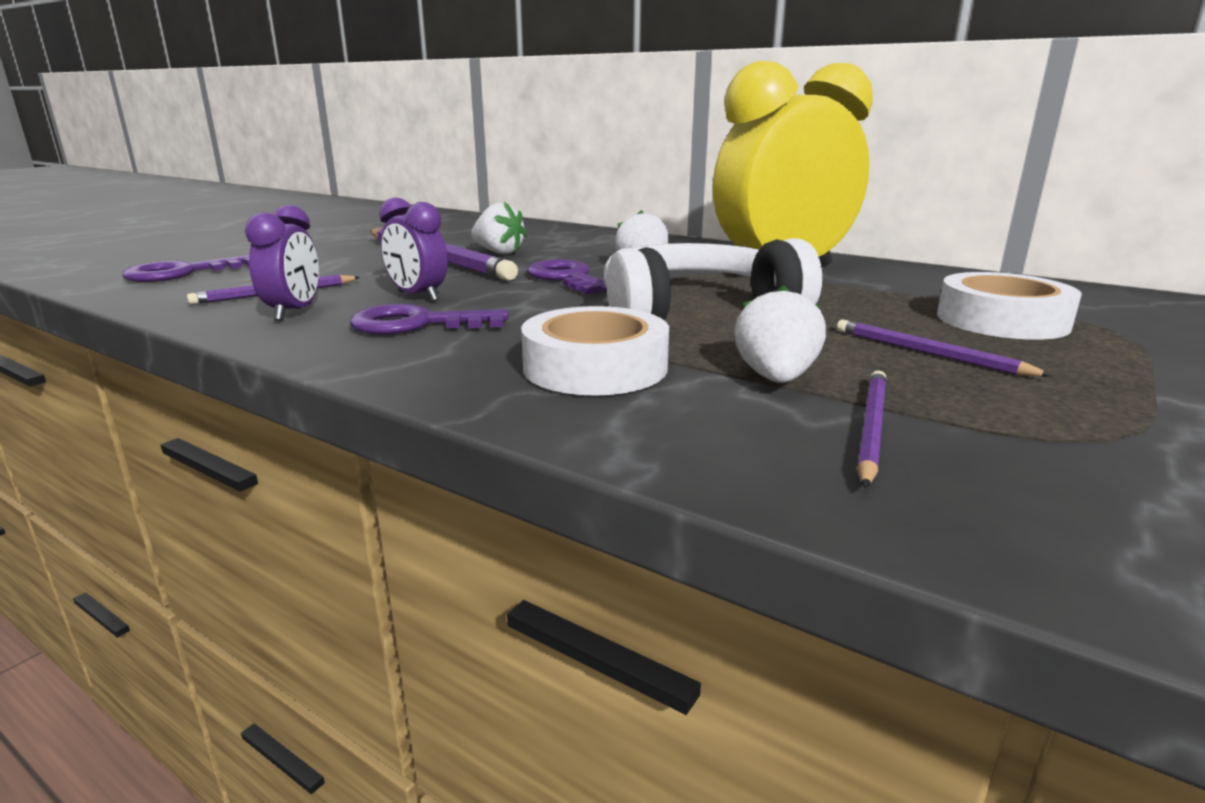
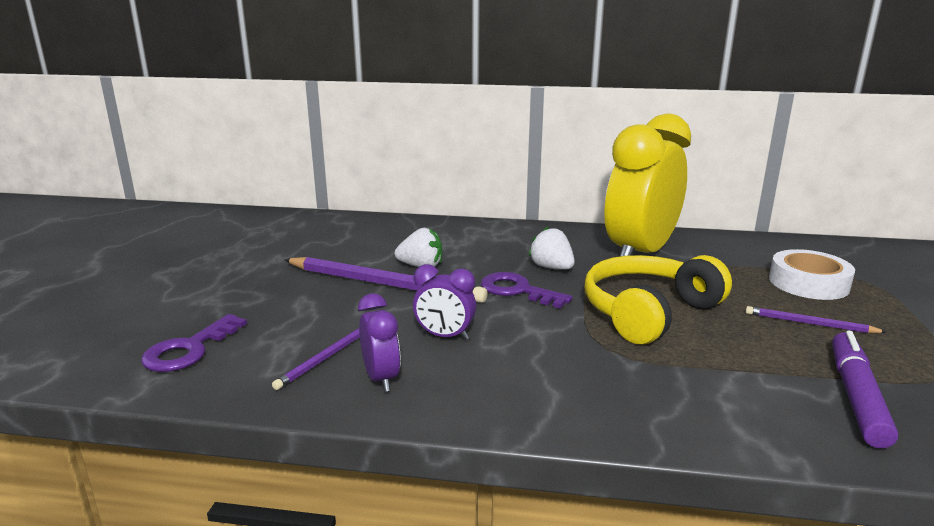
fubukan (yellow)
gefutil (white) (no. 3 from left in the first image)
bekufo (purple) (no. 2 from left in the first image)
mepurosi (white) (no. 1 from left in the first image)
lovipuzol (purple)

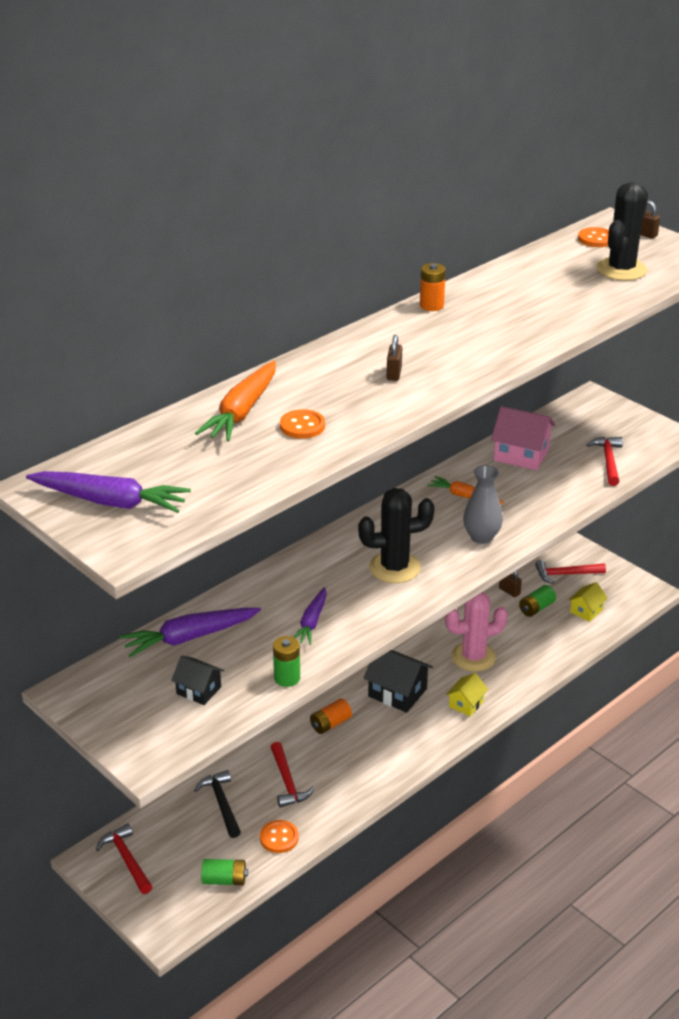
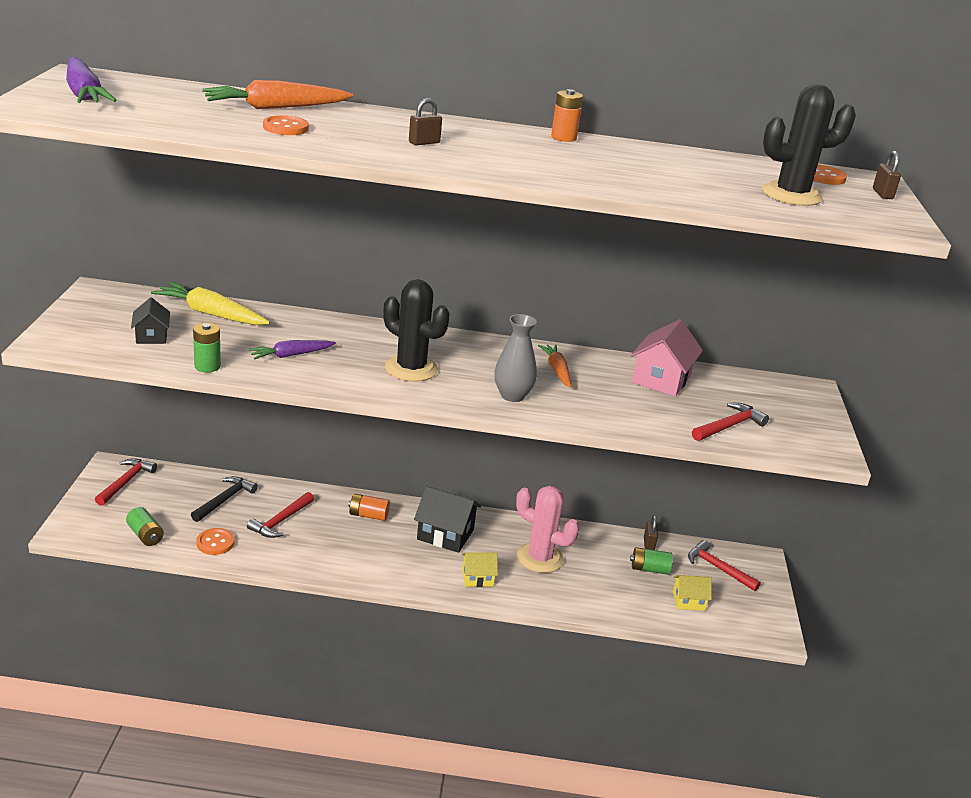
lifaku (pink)
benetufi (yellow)
lifaku (black) (no. 2 from left)

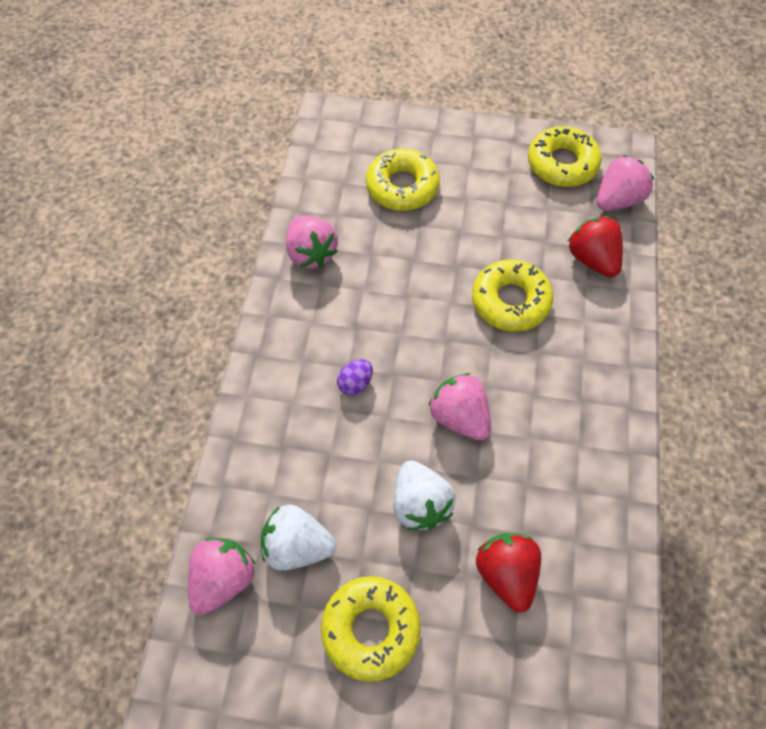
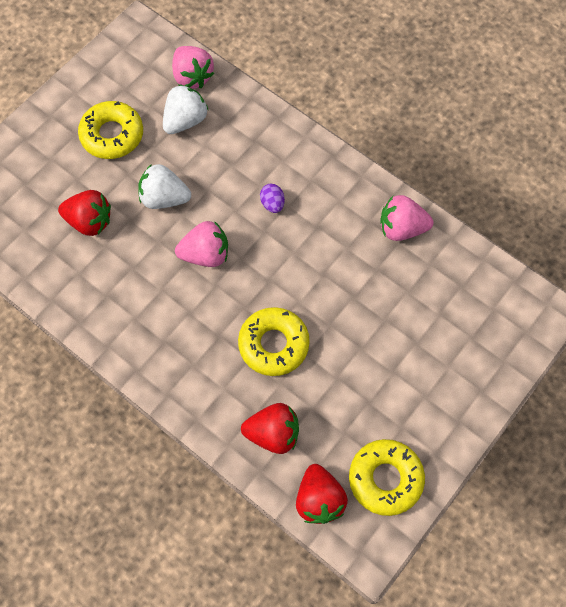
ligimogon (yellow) (no. 2 from left in the first image)
gefutil (red) (no. 3 from left)

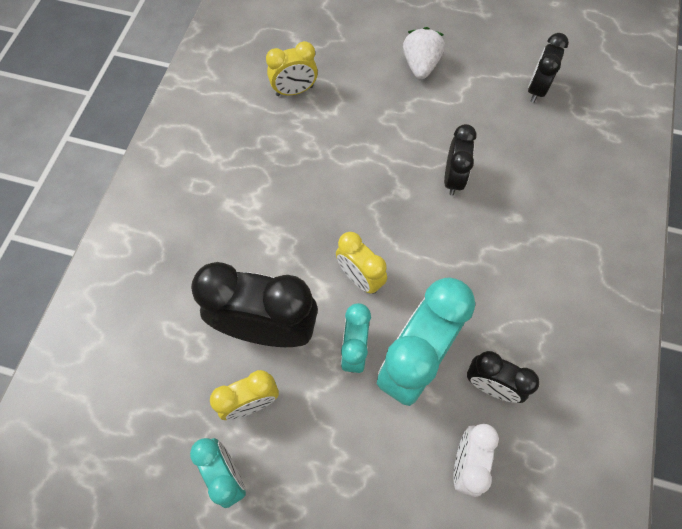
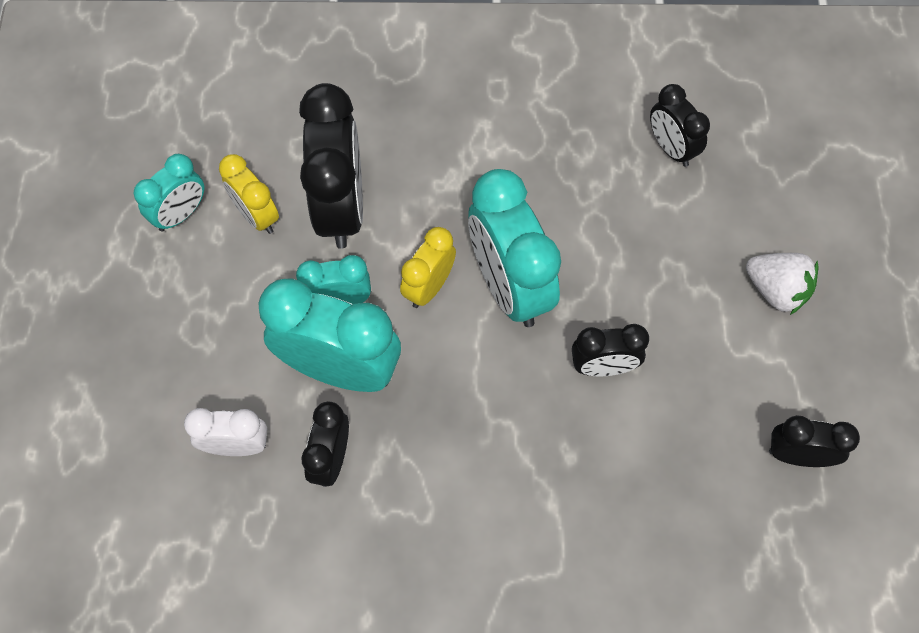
gefutil (white)
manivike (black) (no. 4 from left)
manivike (turquoise) (no. 4 from left)

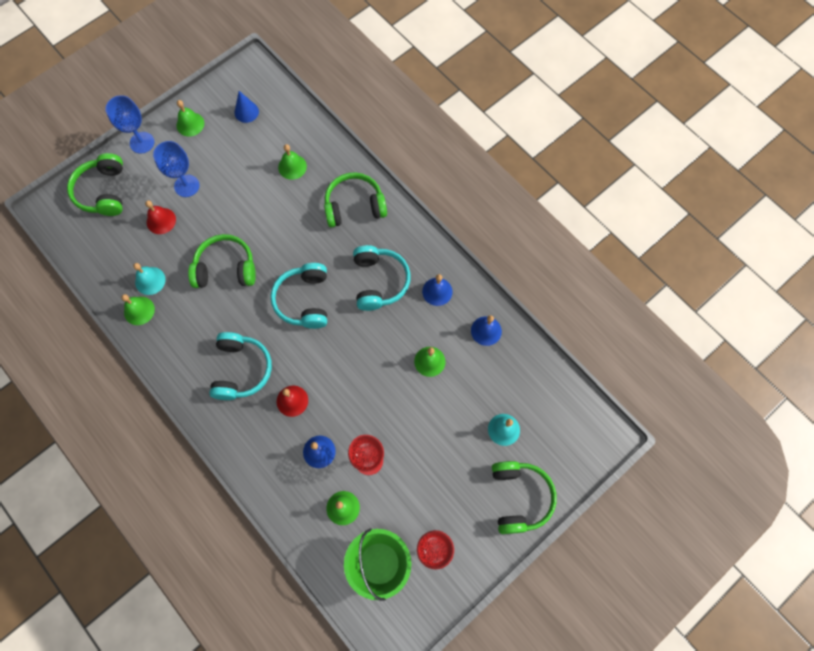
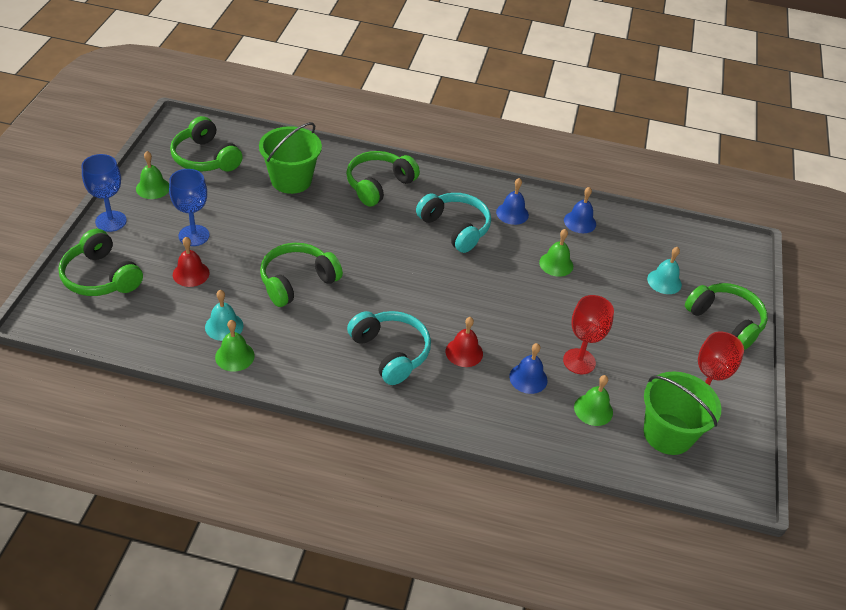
fubukan (green) (no. 2 from left)
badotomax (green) (no. 1 from left)
fubukan (turquoise) (no. 2 from left in the first image)

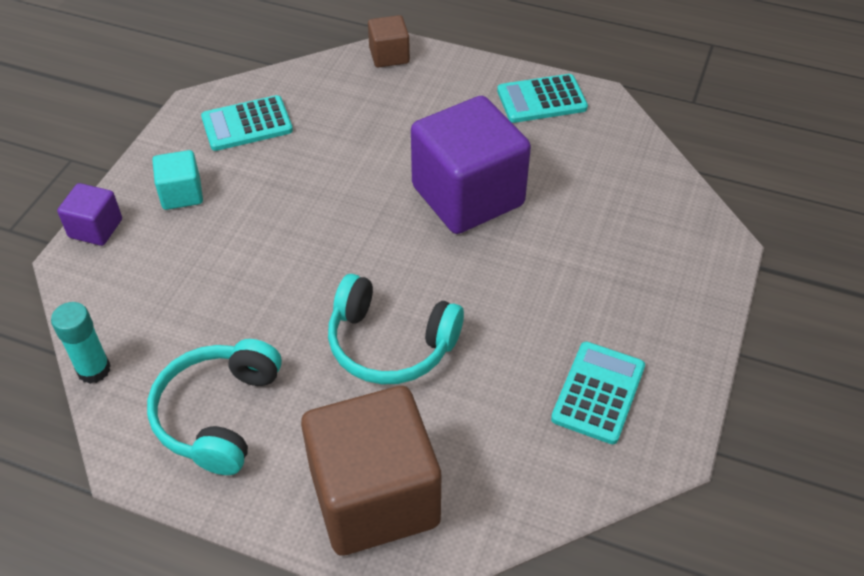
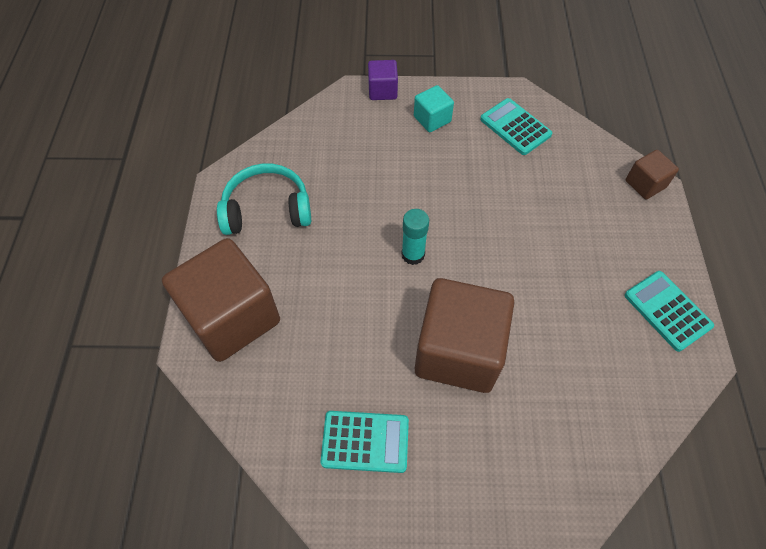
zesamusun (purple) (no. 2 from left in the first image)
fubukan (turquoise) (no. 2 from left in the first image)
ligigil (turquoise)
zesamusun (brown) (no. 2 from left)

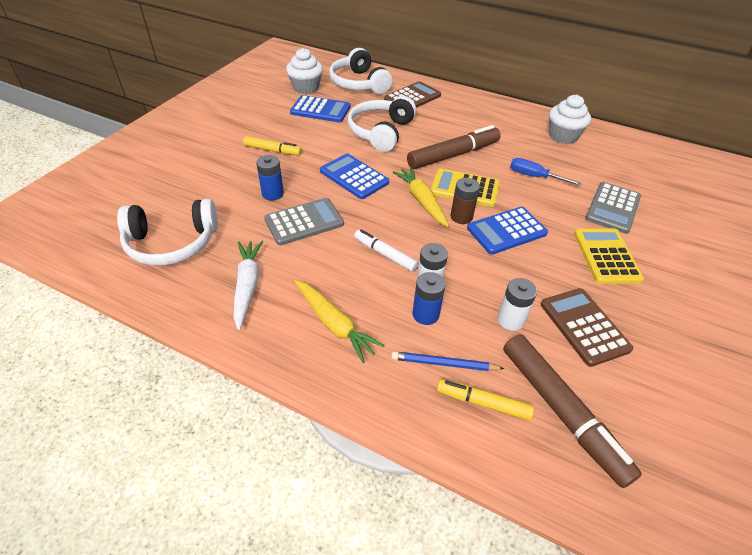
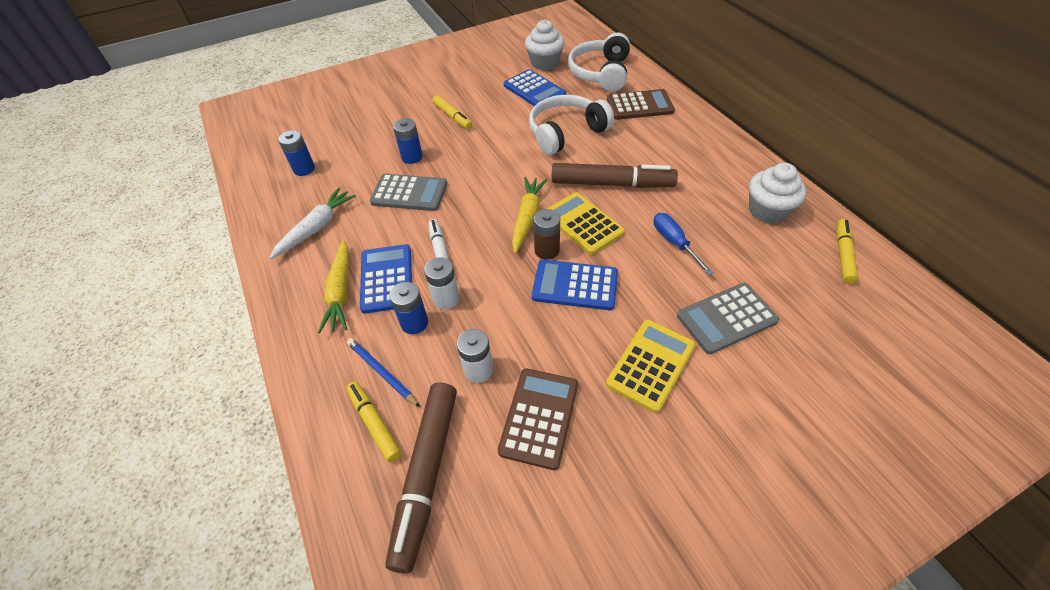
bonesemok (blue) (no. 1 from left)
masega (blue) (no. 1 from left)
lovipuzol (yellow) (no. 3 from left)

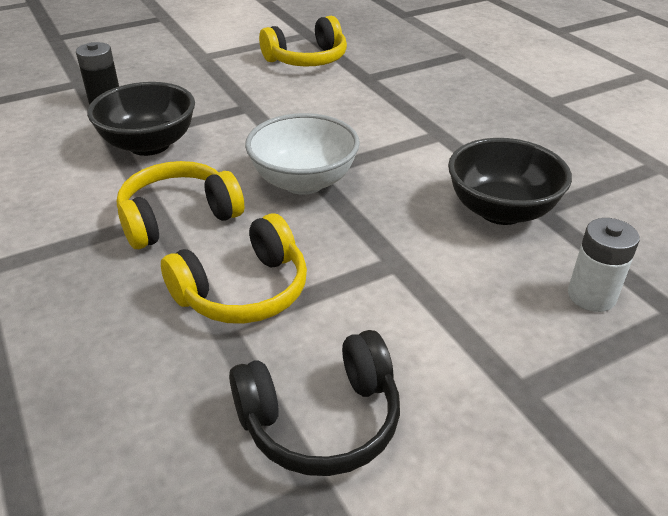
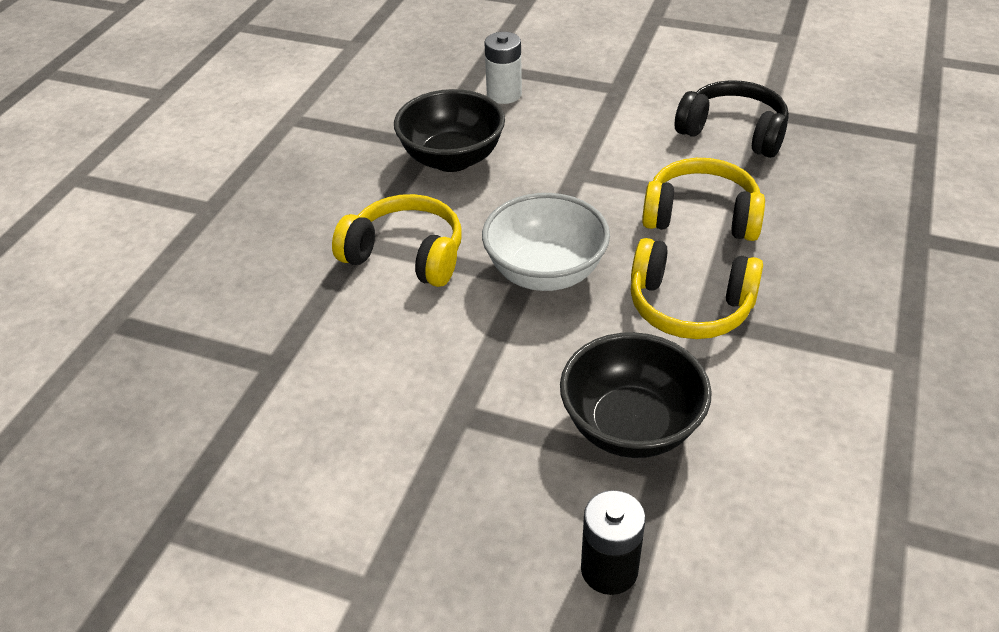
fubukan (yellow) (no. 1 from left)

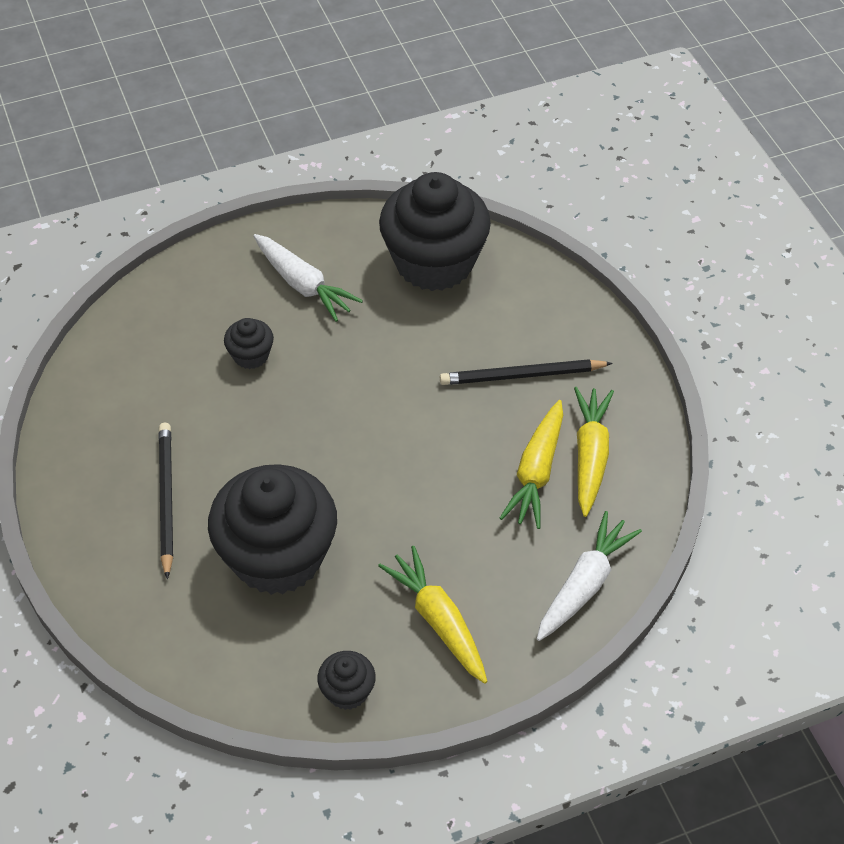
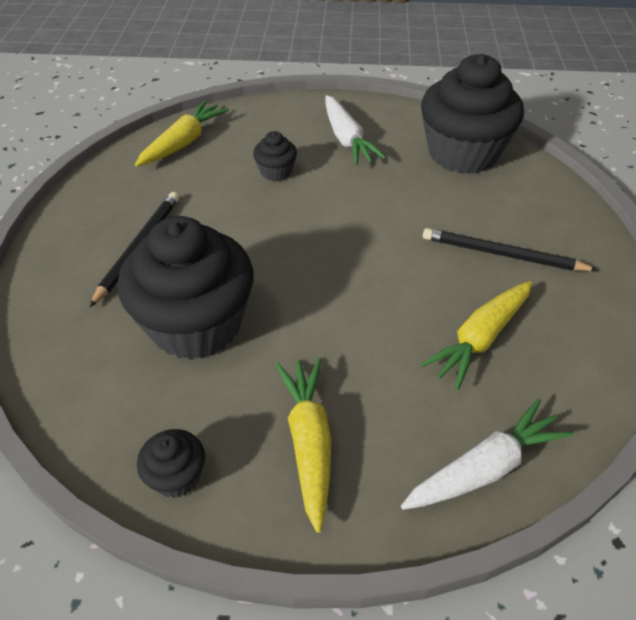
benetufi (yellow) (no. 1 from left)

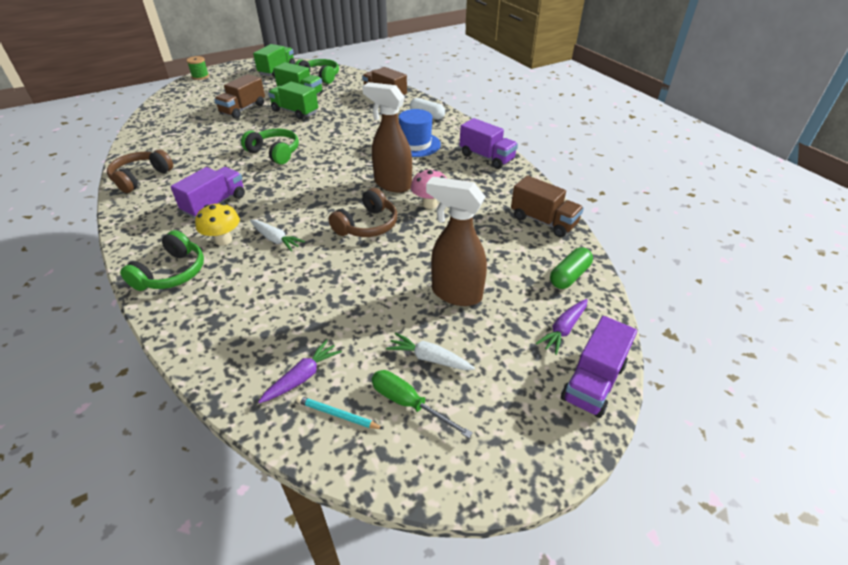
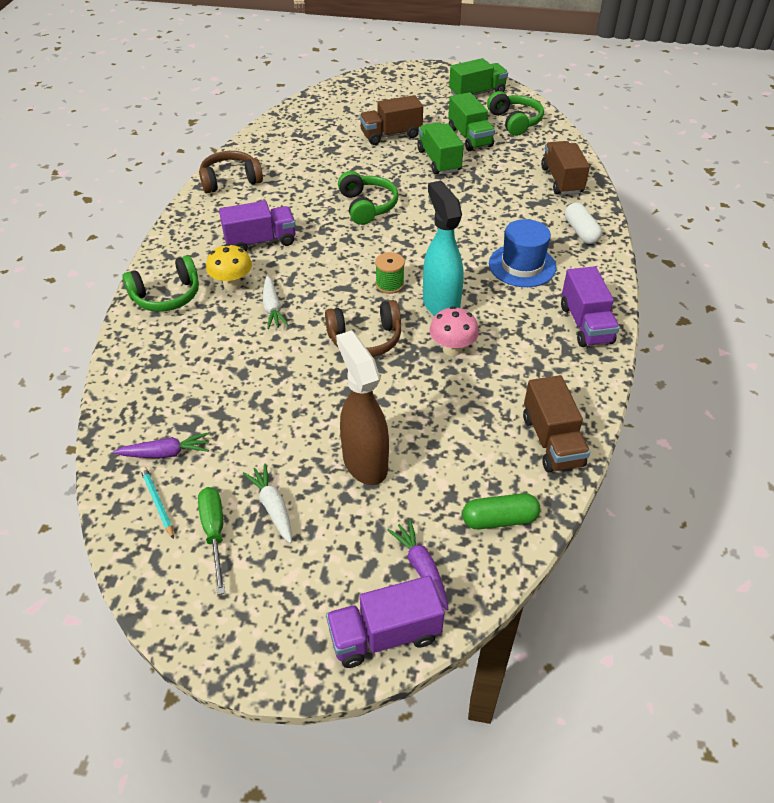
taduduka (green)
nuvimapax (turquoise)
benetufi (purple) (no. 2 from left)

